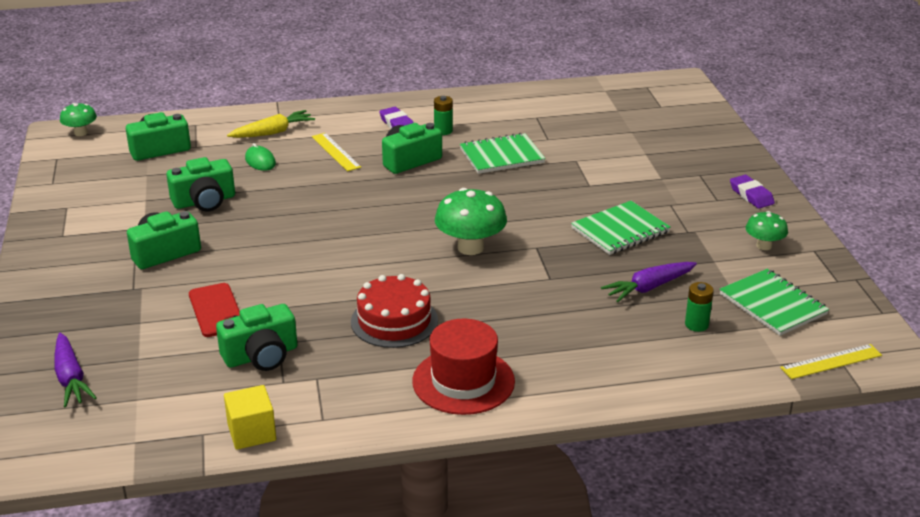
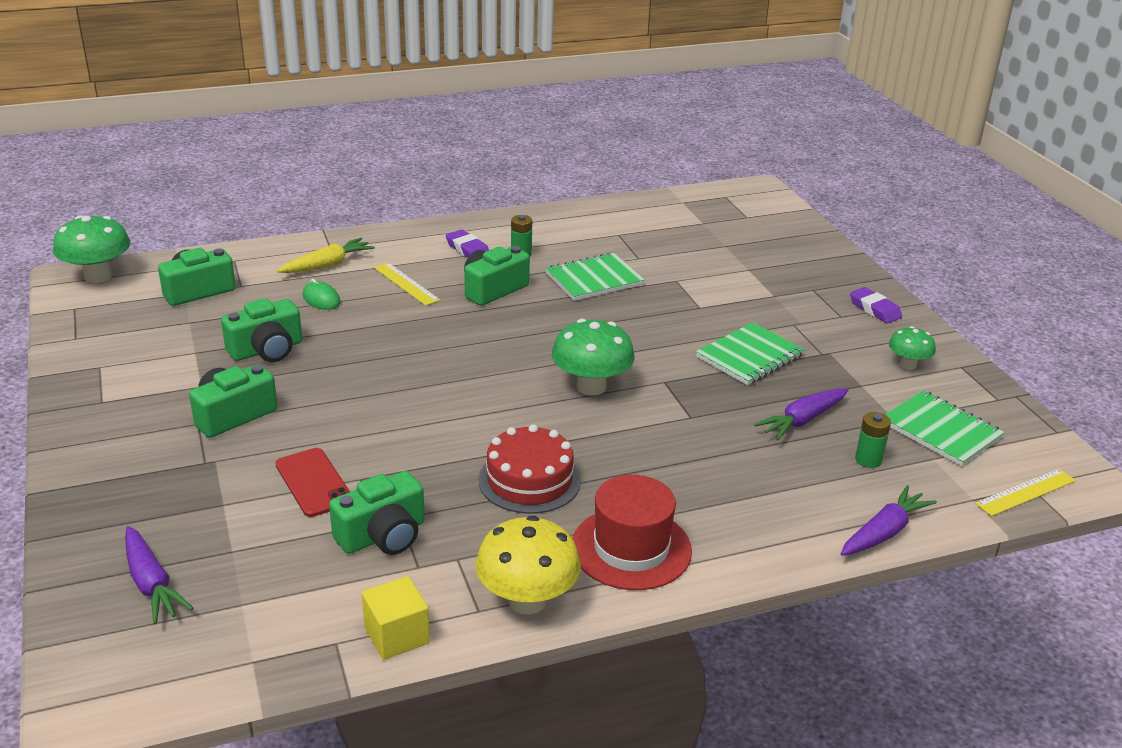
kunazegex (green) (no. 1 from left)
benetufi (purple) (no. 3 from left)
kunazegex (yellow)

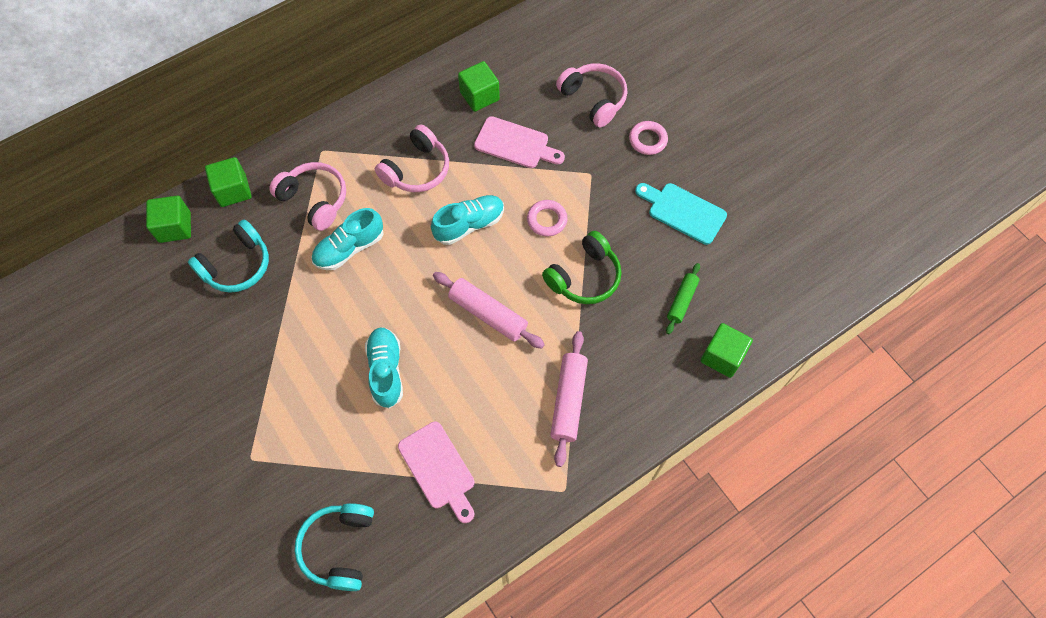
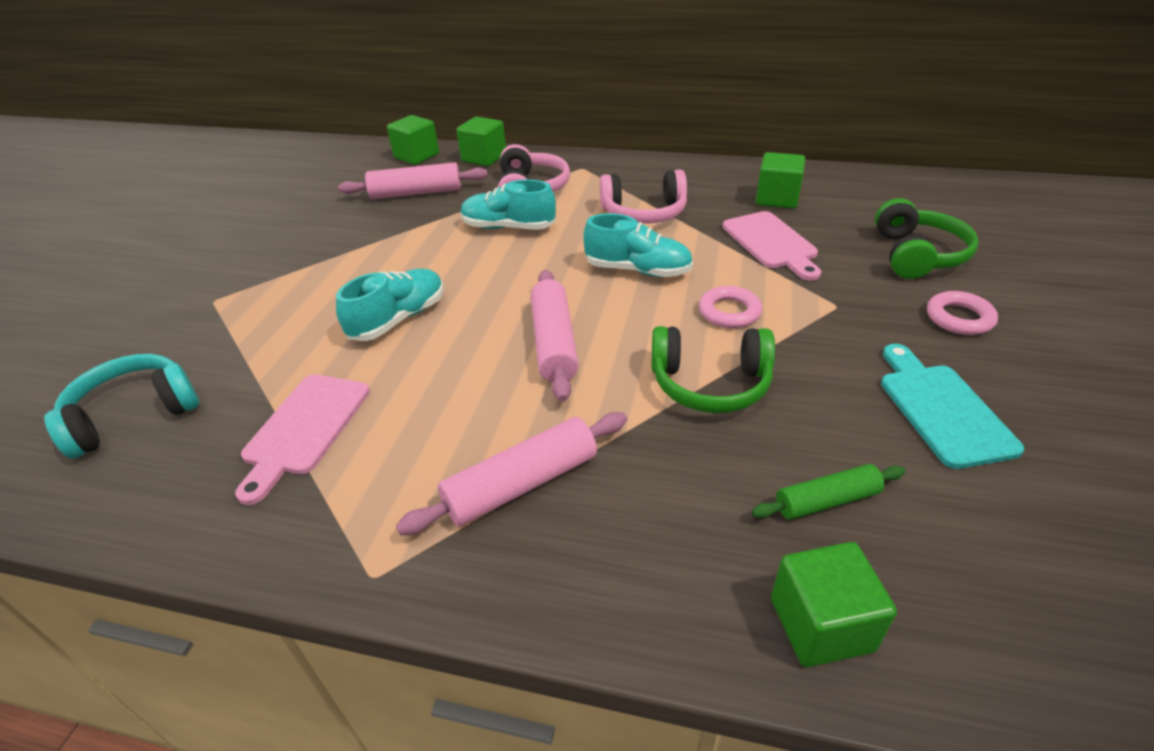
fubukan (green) (no. 2 from left)
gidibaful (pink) (no. 1 from left)

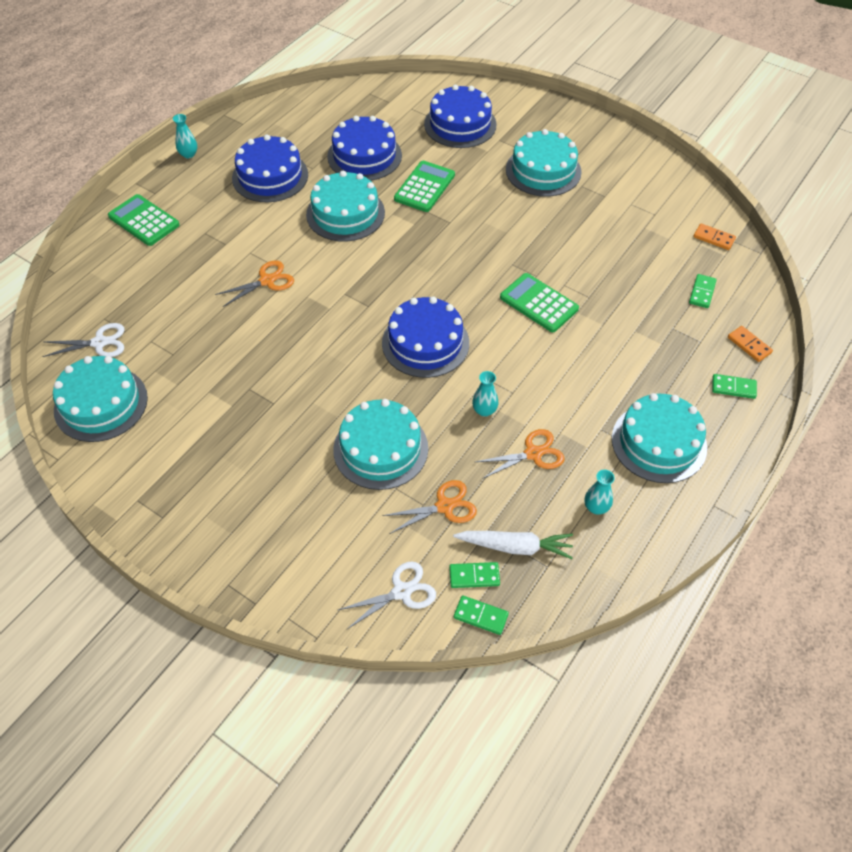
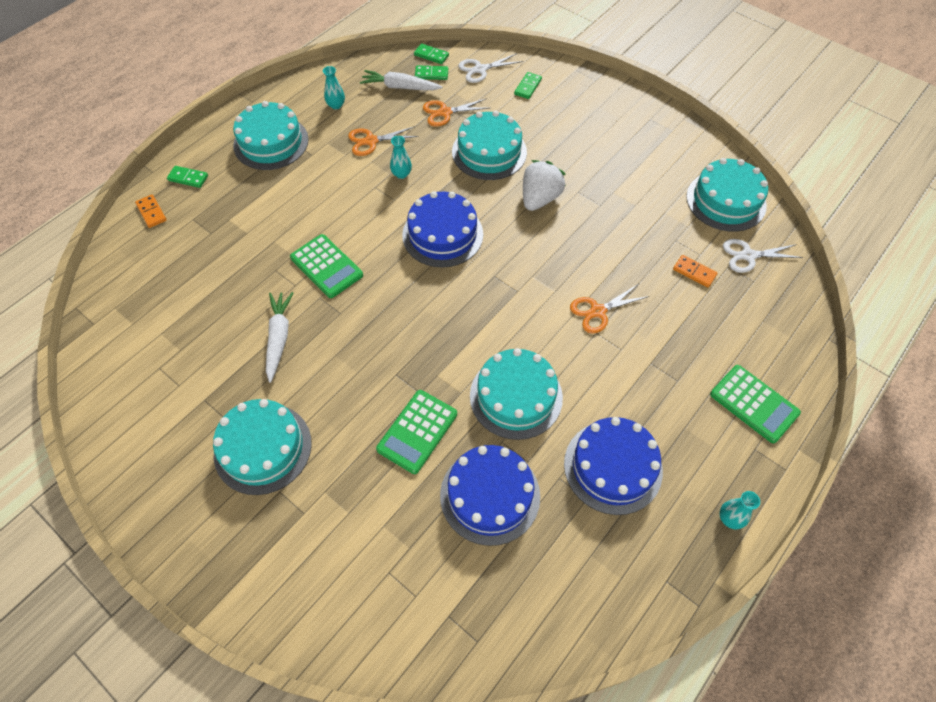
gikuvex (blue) (no. 4 from left in the first image)
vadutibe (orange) (no. 2 from left)
vadutibe (green) (no. 4 from left)
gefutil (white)
benetufi (white) (no. 1 from left)

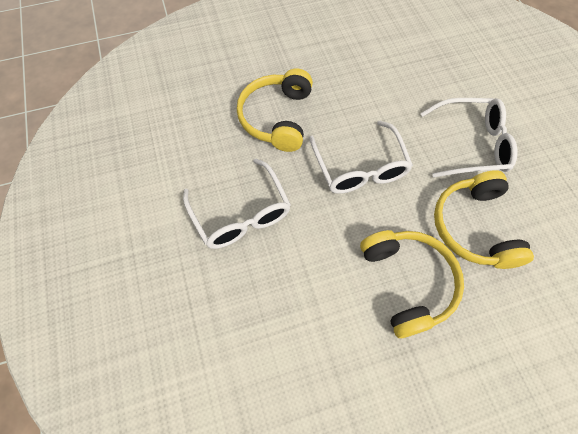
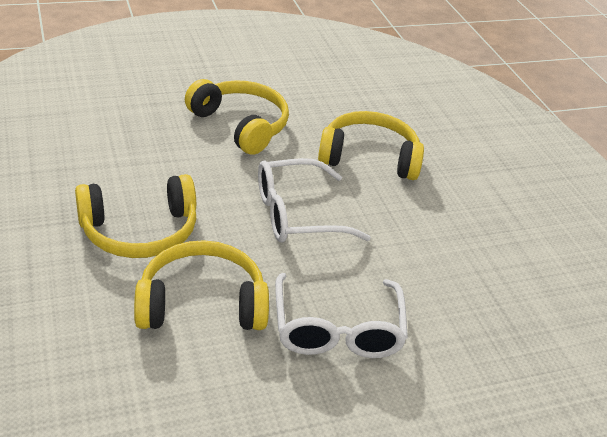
fubukan (yellow) (no. 3 from left)

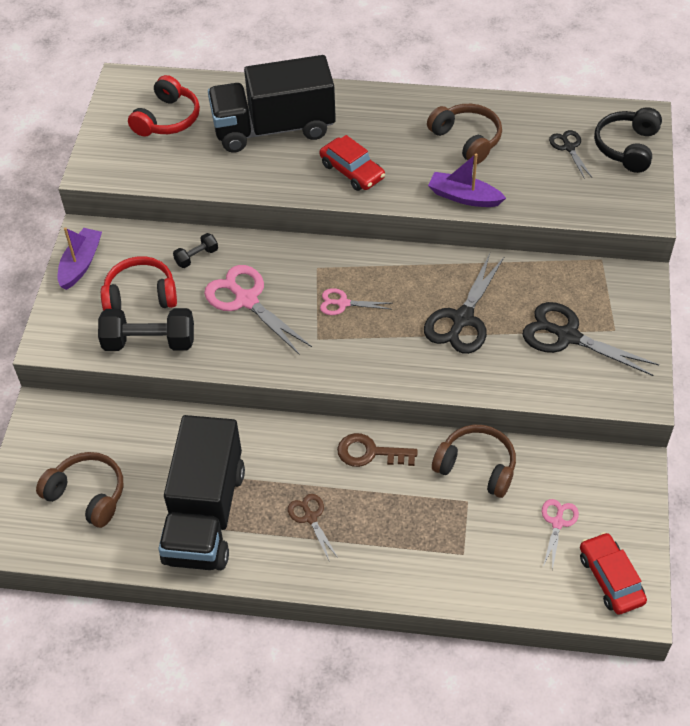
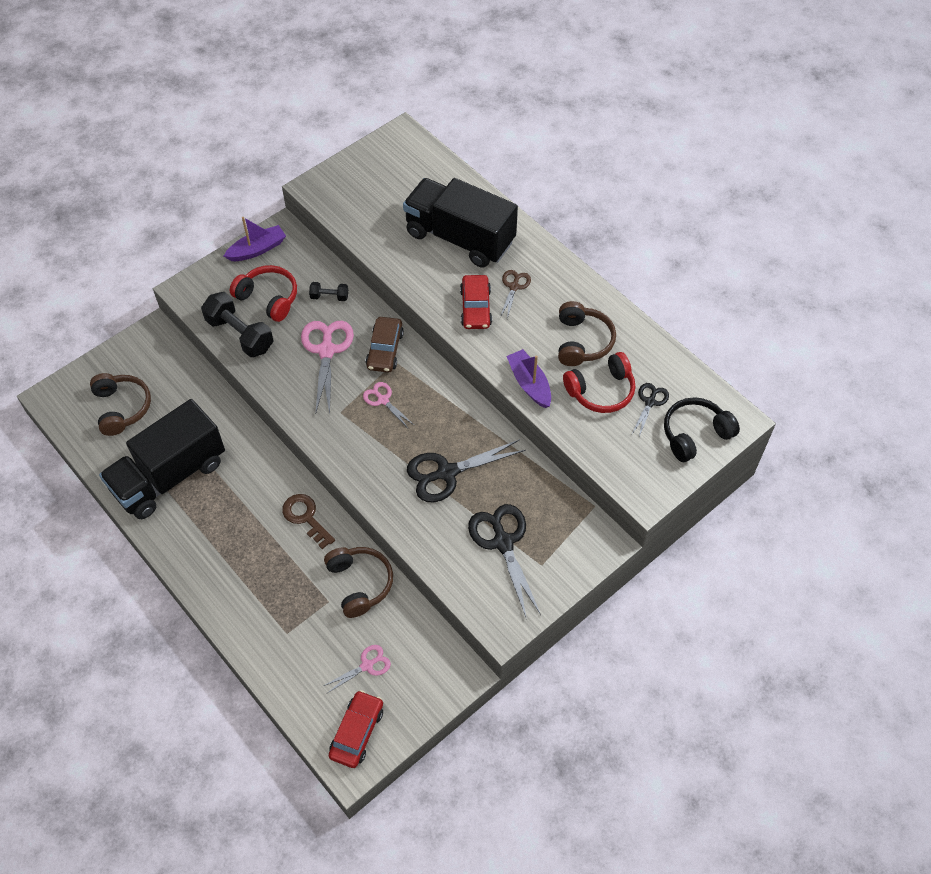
fubukan (red) (no. 2 from left)
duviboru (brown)
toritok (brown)

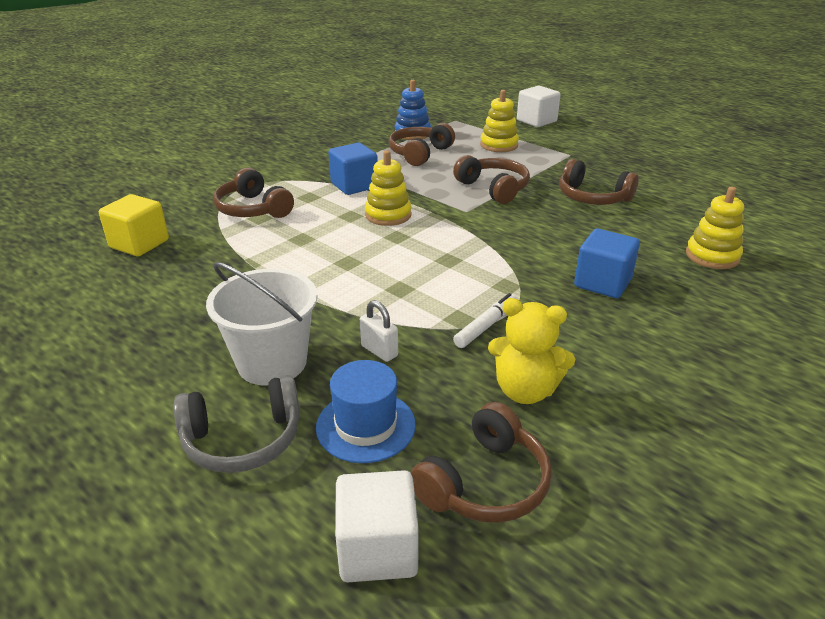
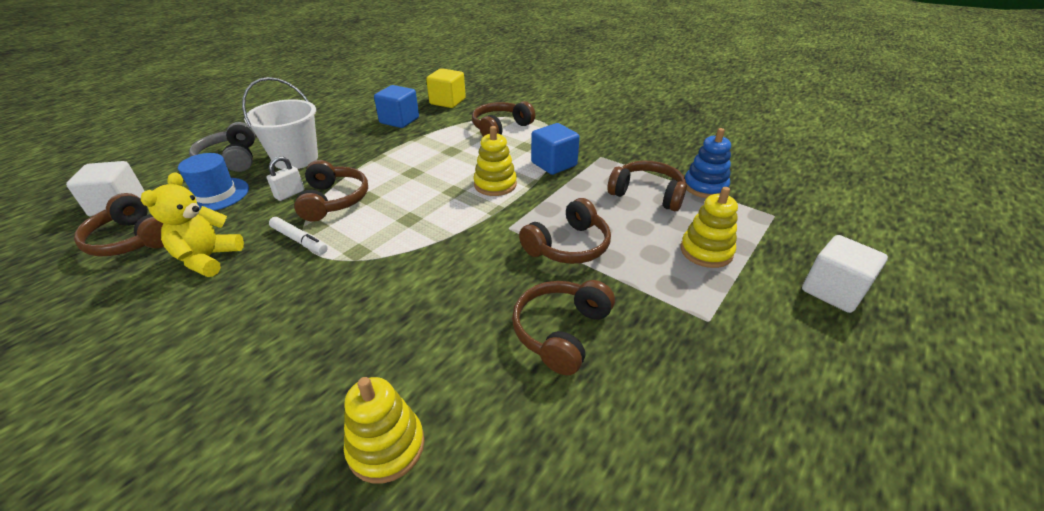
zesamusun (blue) (no. 1 from left)
fubukan (brown) (no. 2 from left)

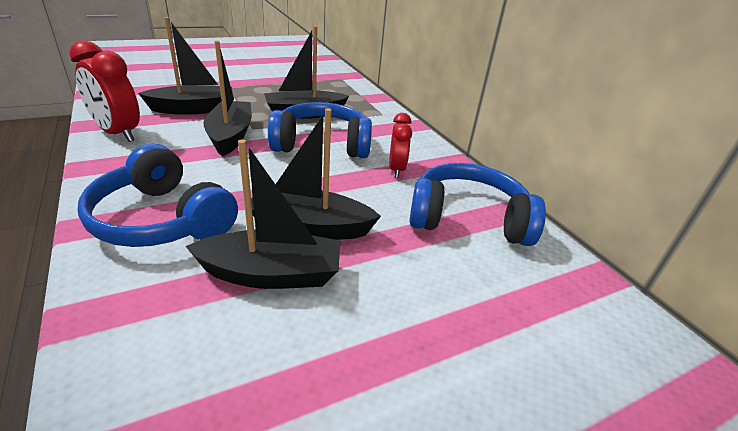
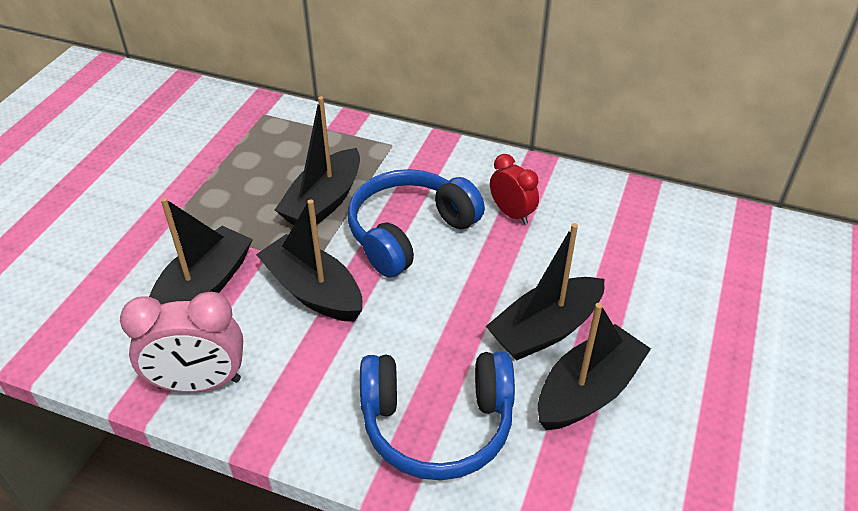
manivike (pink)
fubukan (blue) (no. 3 from left in the first image)

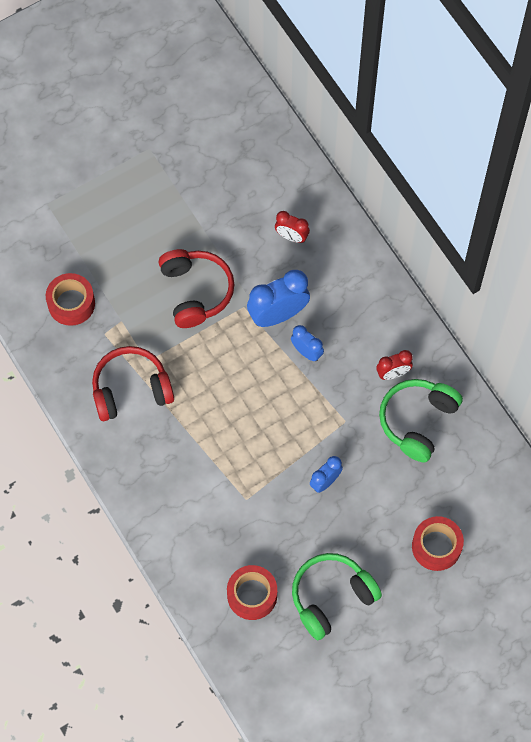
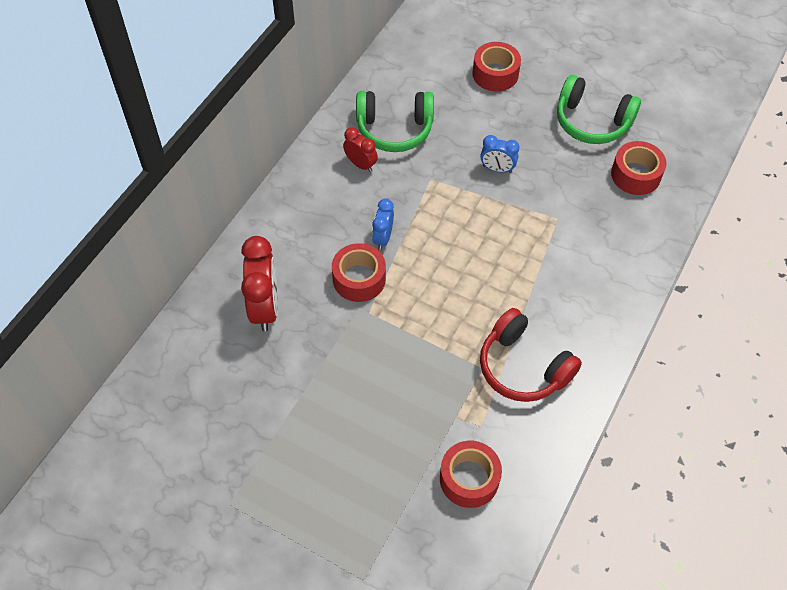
manivike (red) (no. 1 from left)
fubukan (red) (no. 2 from left in the first image)
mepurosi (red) (no. 1 from left)

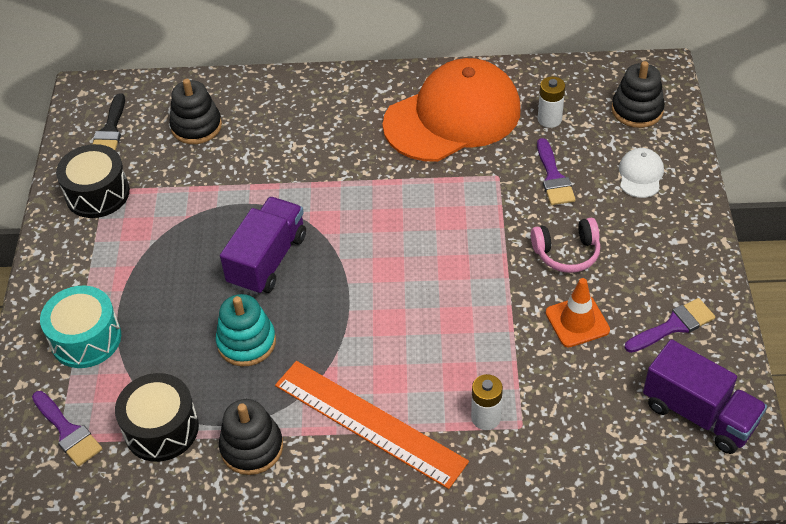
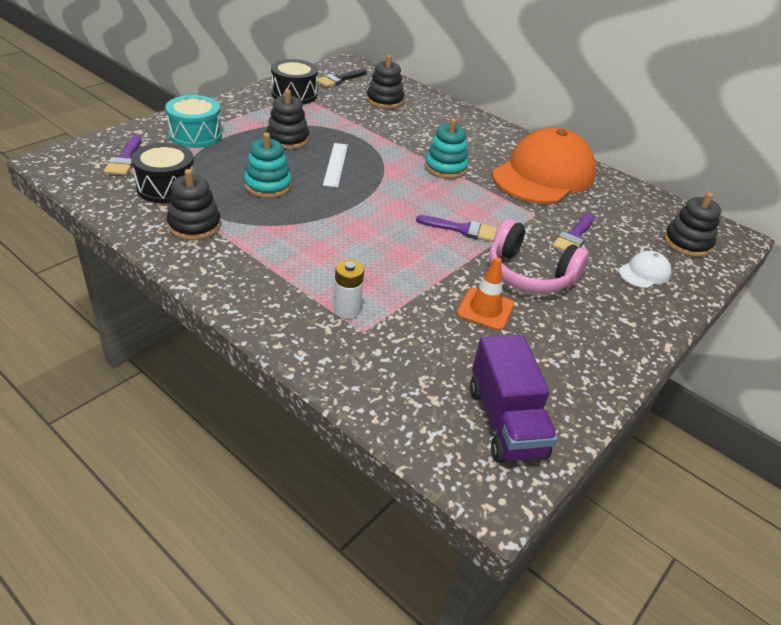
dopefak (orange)
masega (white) (no. 2 from left in the first image)
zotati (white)
fubukan (pink)
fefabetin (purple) (no. 2 from left)
zotati (orange)
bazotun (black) (no. 2 from left)
bazotun (turquoise) (no. 2 from left)

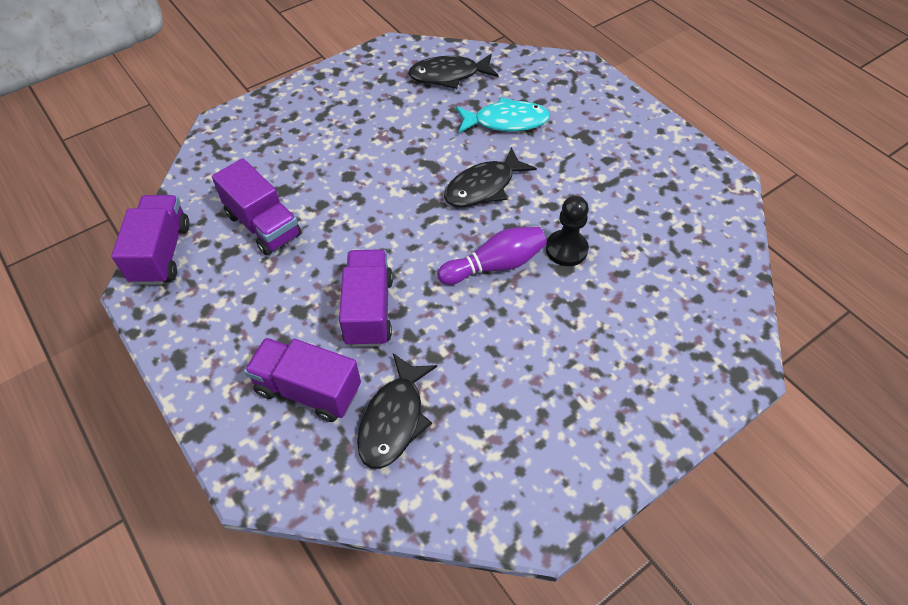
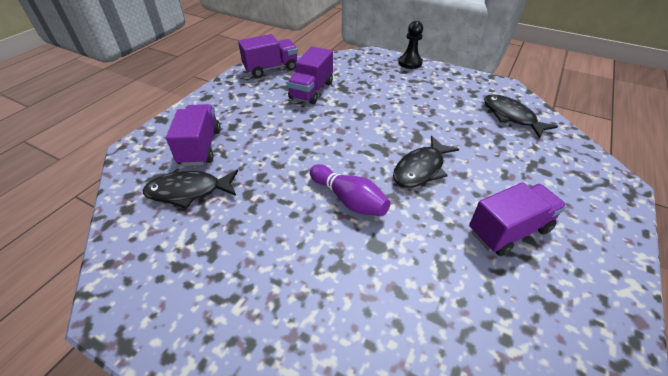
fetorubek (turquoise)
fetorubek (black) (no. 2 from left)
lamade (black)
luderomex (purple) (no. 4 from left)

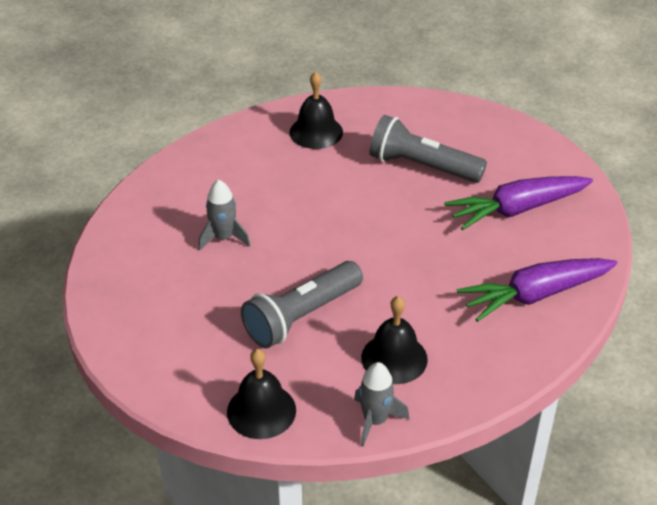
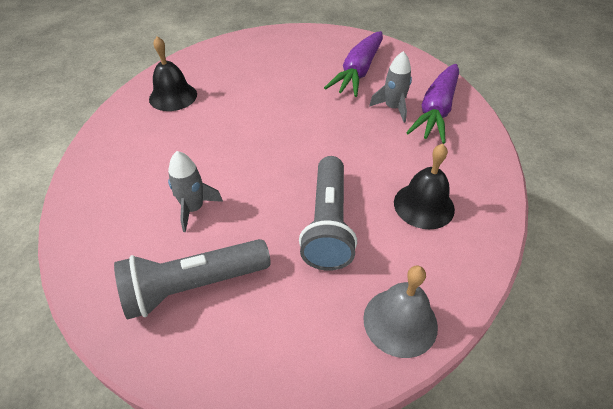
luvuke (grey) (no. 1 from left)
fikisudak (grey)
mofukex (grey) (no. 2 from left)

